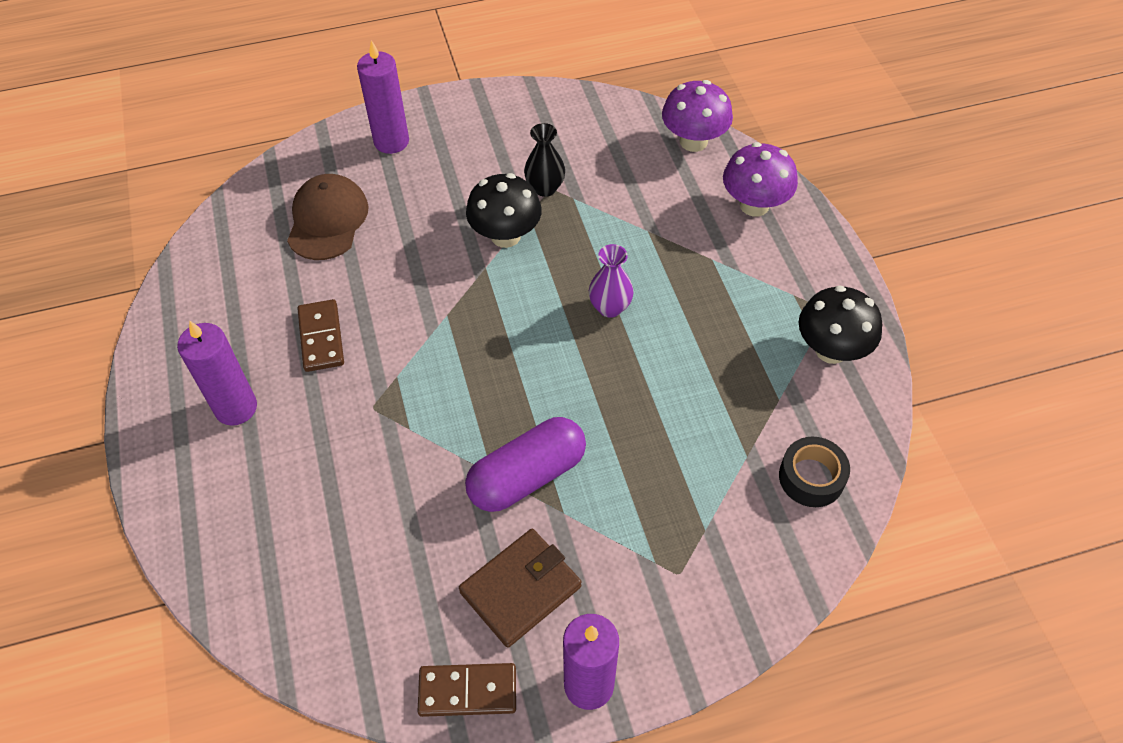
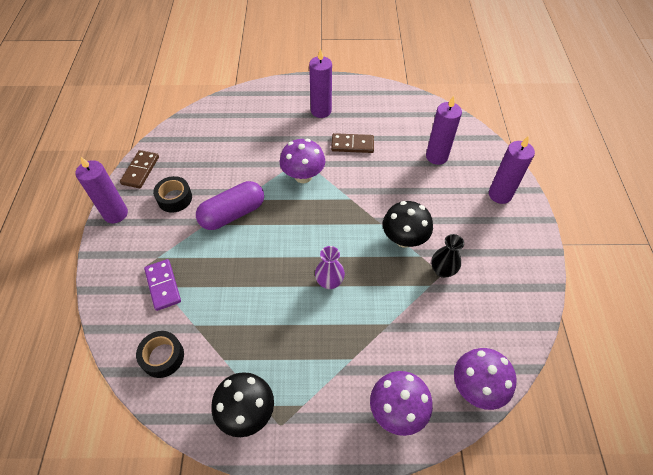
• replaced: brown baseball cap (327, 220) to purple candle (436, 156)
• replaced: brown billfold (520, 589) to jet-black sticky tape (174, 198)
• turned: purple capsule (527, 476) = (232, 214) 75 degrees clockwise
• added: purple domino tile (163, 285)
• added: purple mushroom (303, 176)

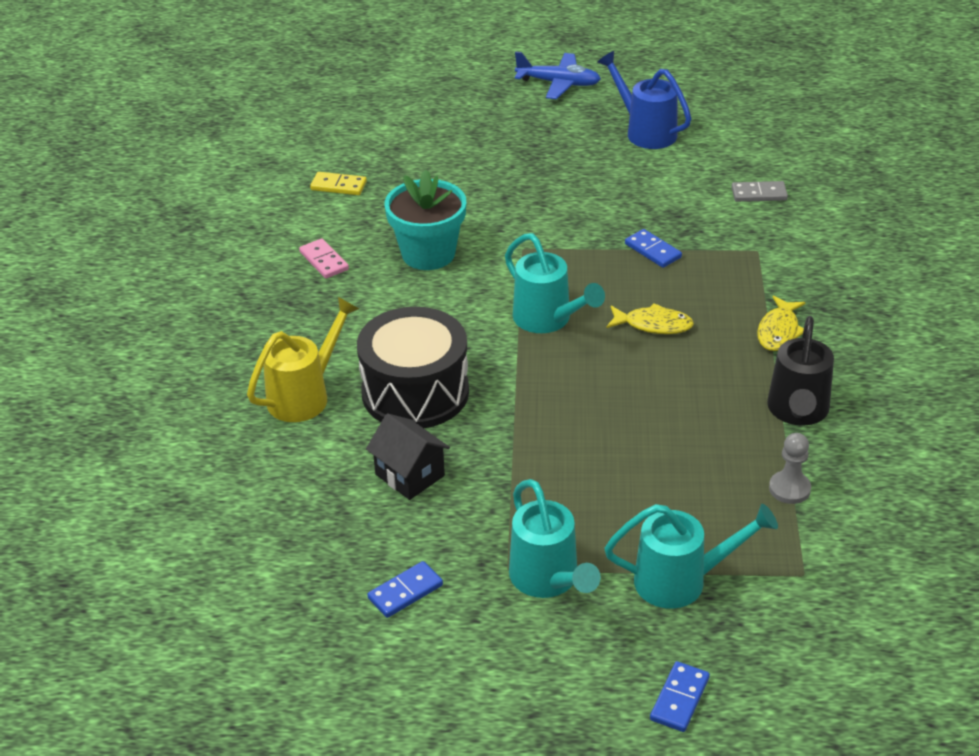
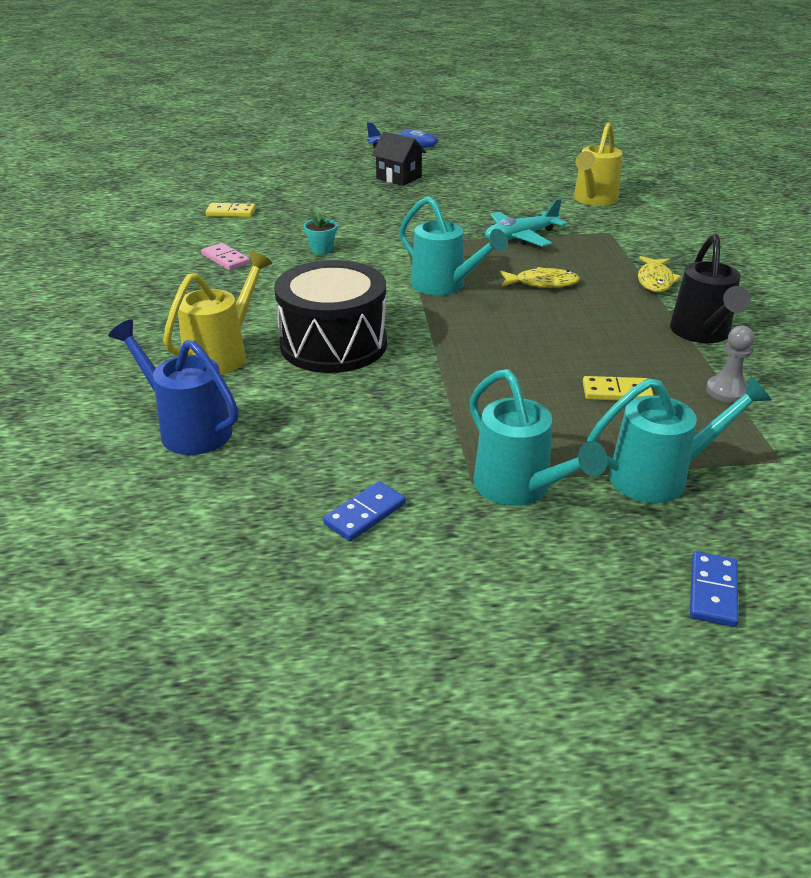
• moved: jet-black toy house (410, 475) to (399, 178)
• resized: aqua plant pot (428, 254) = (321, 249) x0.45
• moved: royal blue watering pot (645, 132) to (188, 429)
• replaced: royal blue domino tile (653, 251) to aqua plane (520, 237)
• replaced: ash-grey domino tile (759, 194) to bright yellow watering pot (593, 200)
• added: bright yellow domino tile (616, 392)

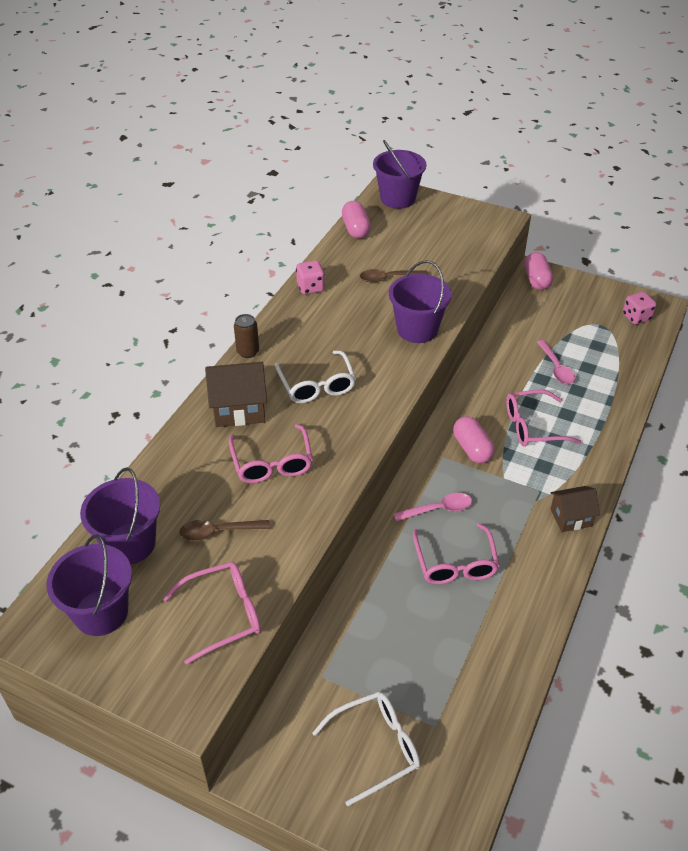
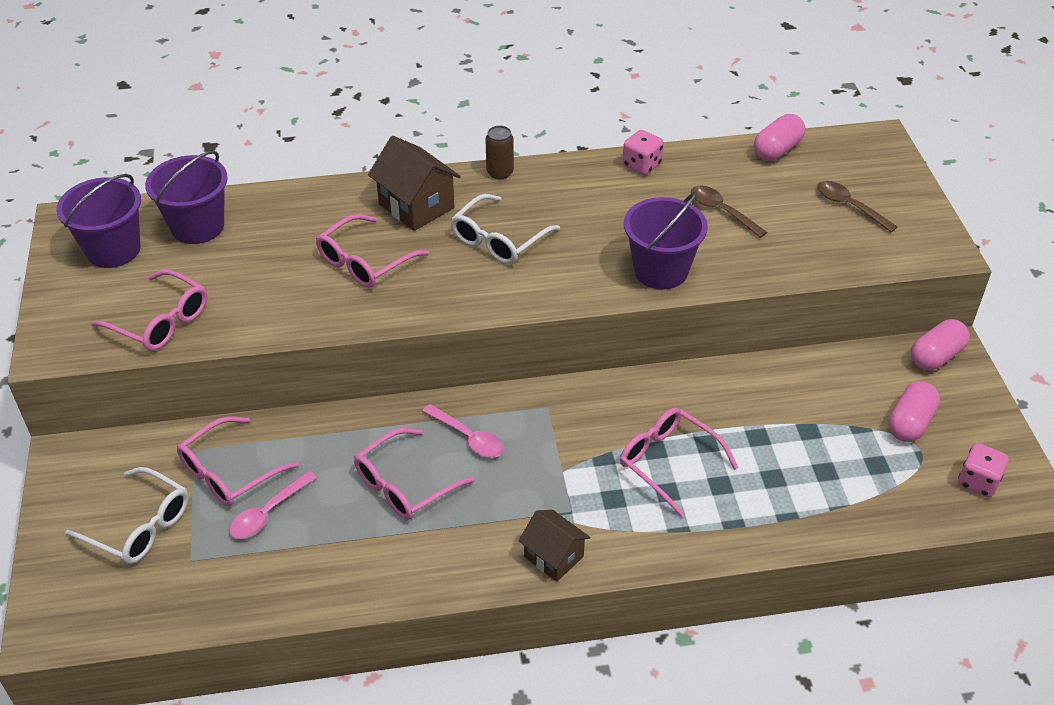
• moved: brown spoon (218, 532) to (849, 206)
• removed: purple bucket (398, 198)
• moved: rose-pink capsule (472, 449) to (910, 423)
• moved: rose-pink spoon (556, 368) to (268, 513)
• added: rose-pink glasses (229, 472)

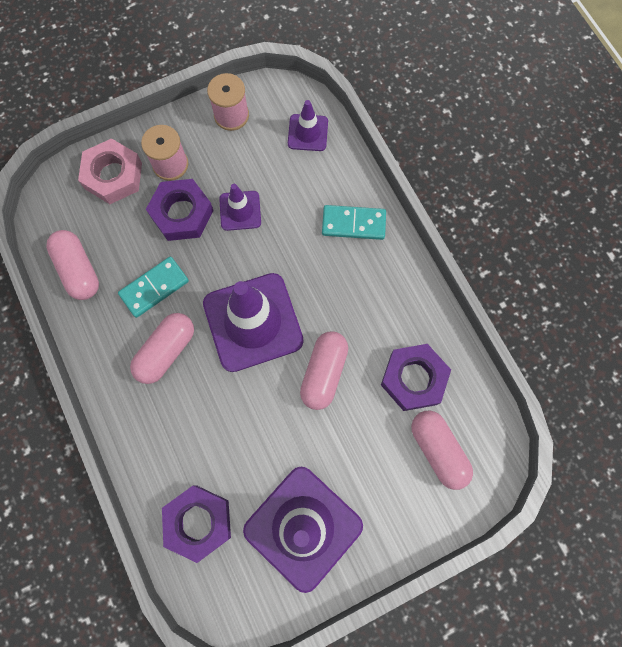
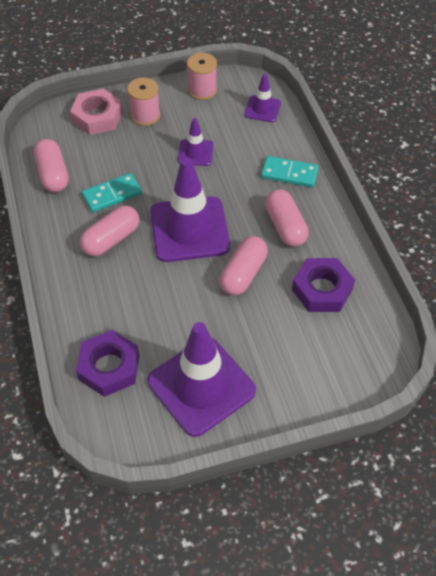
• removed: purple nut (182, 213)
• moved: rose-pink capsule (438, 450) to (285, 226)

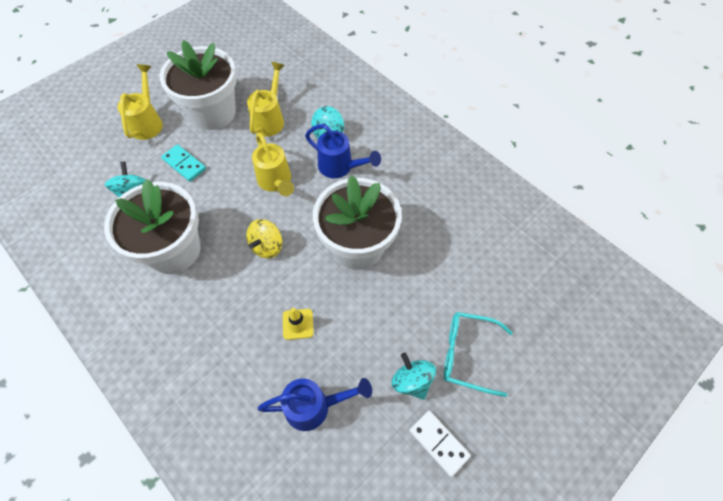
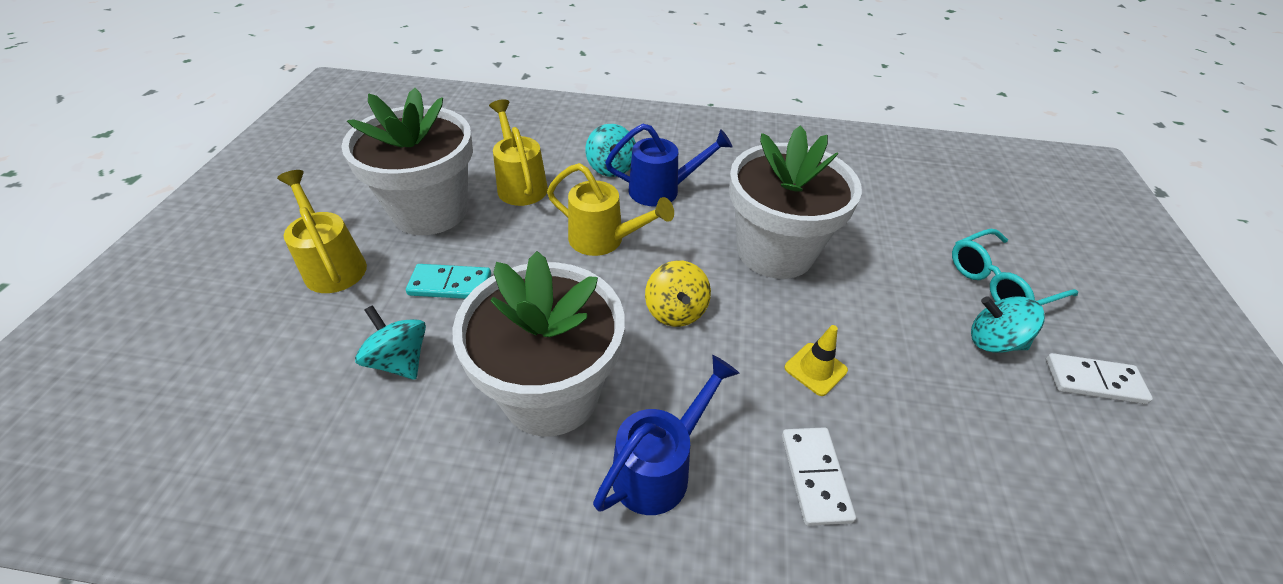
• moved: royal blue watering pot (314, 406) to (659, 467)
• added: snow-white domino tile (814, 476)

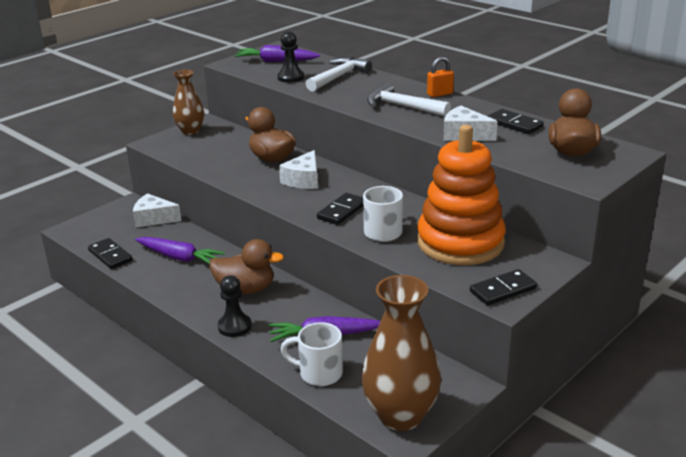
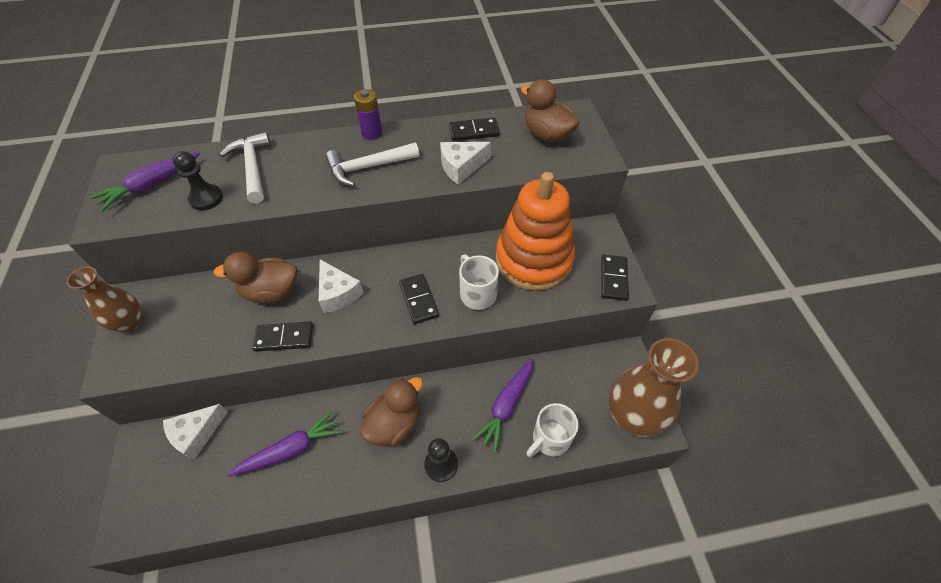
• moved: jet-black domino tile (110, 255) to (284, 338)
• replaced: bright orange lock (440, 94) to purple battery (372, 133)

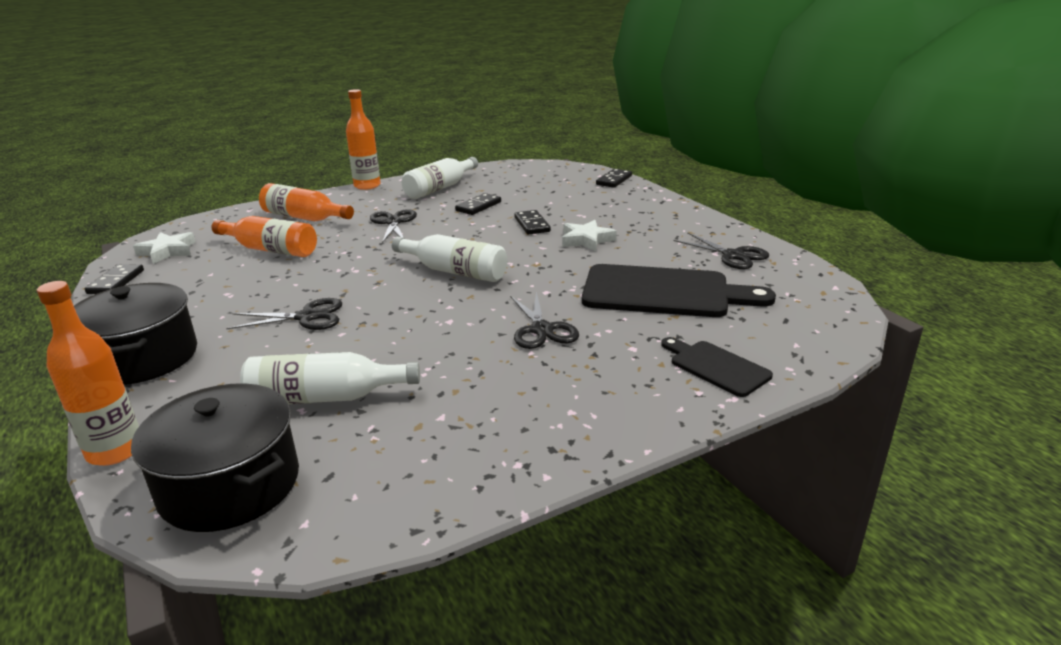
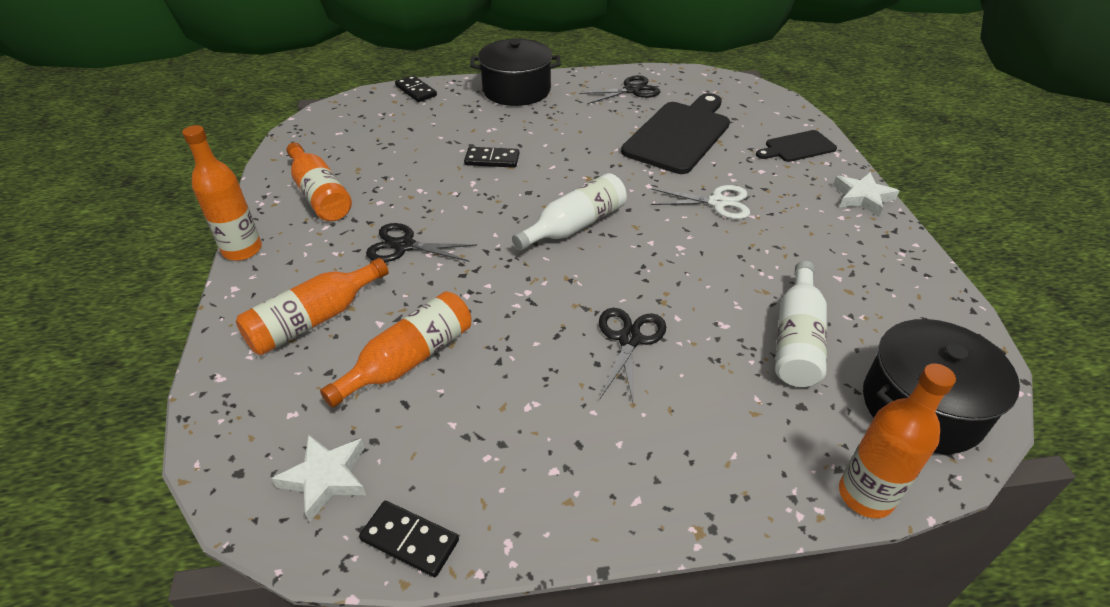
• moved: jet-black pot (142, 358) to (516, 90)
• recoloured: snow-white flask (440, 188) to bright orange flask (320, 195)
• removed: jet-black domino tile (478, 206)
• recoloured: jet-black pair of scissors (541, 329) to snow-white pair of scissors (717, 202)
• moved: snow-white star shape (586, 240) to (862, 198)

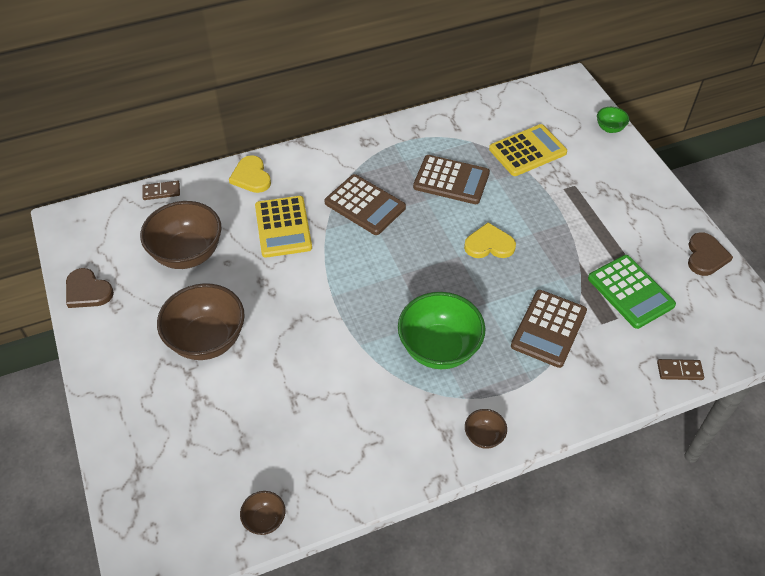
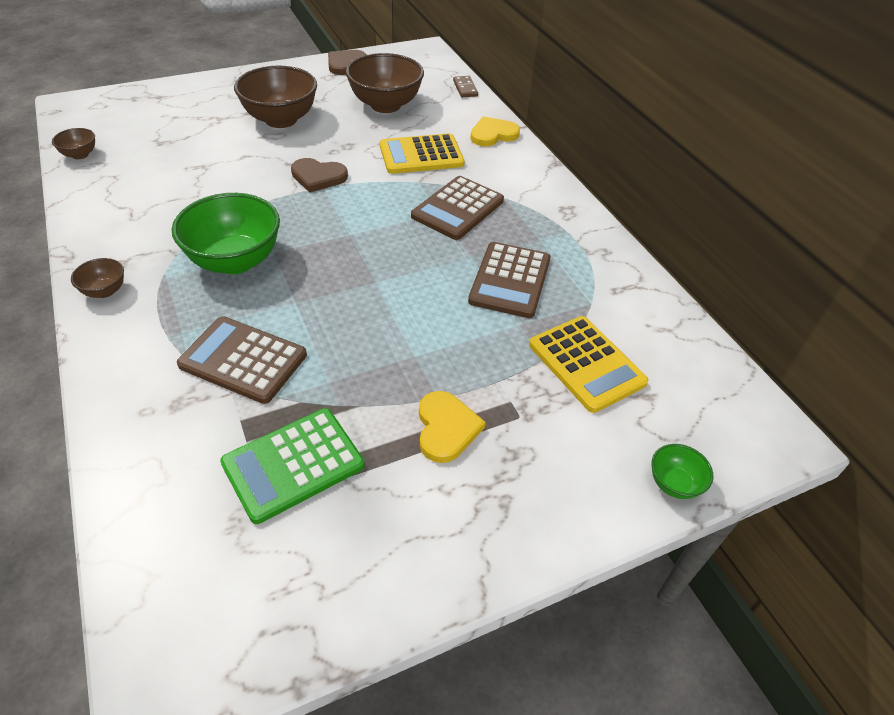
• moved: bright yellow love heart (489, 244) to (446, 428)
• removed: brown domino tile (679, 370)
• moved: brown love heart (705, 256) to (318, 177)

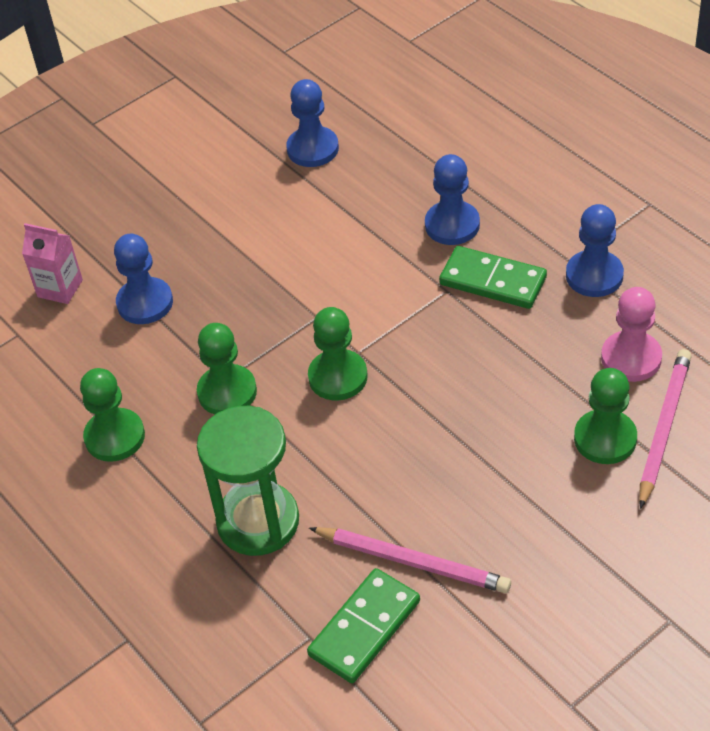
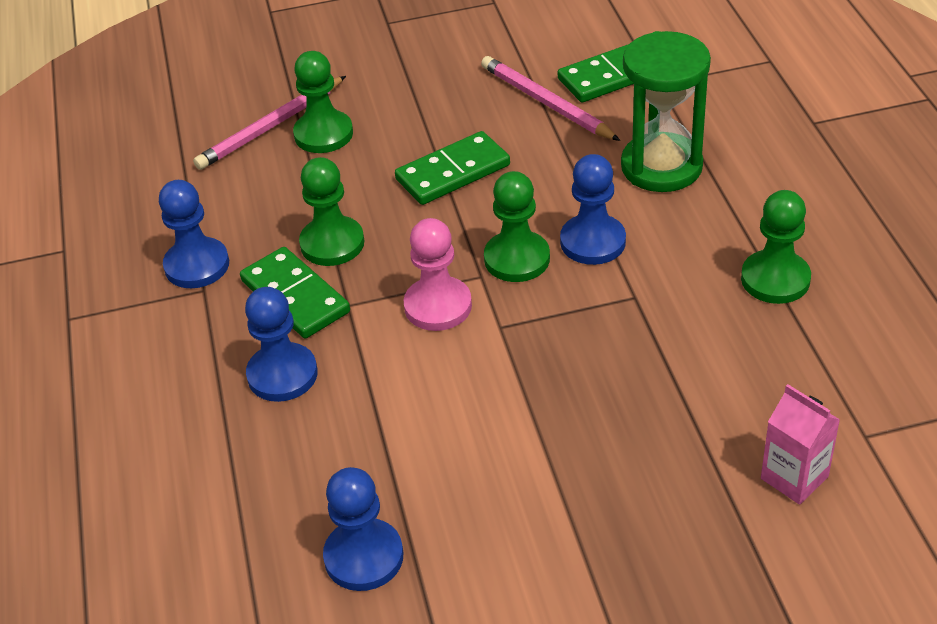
• moved: royal blue chess pawn (145, 303) to (592, 242)
• moved: leaf-green chess pawn (227, 392) to (332, 243)
• moved: rose-pink chess pawn (631, 358) to (438, 306)
• added: leaf-green domino tile (453, 172)

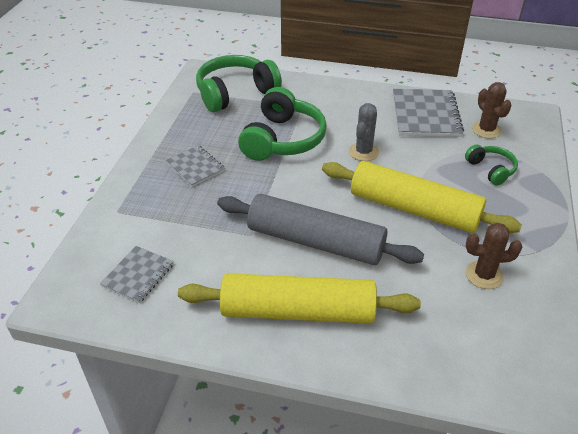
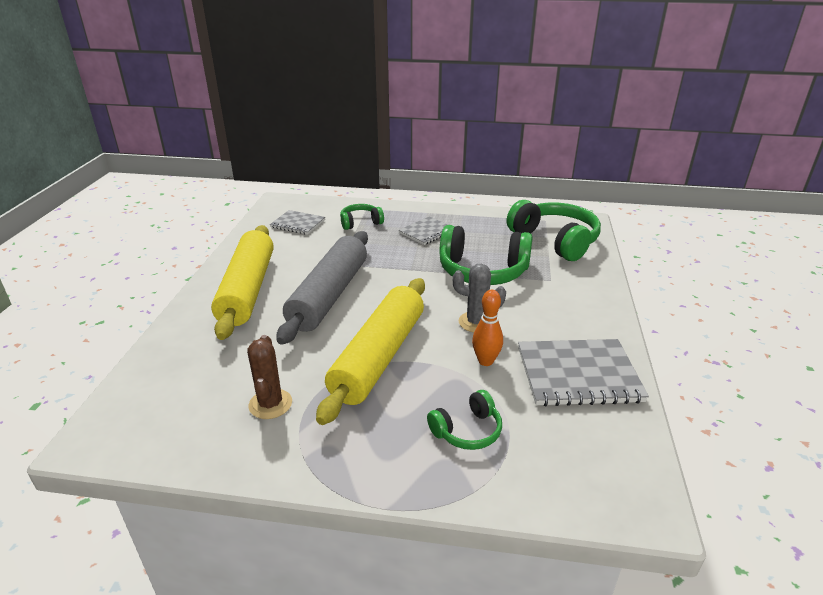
• removed: brown cactus (486, 130)
• added: leaf-green headset (360, 222)
• added: bright orange tenpin (485, 361)

